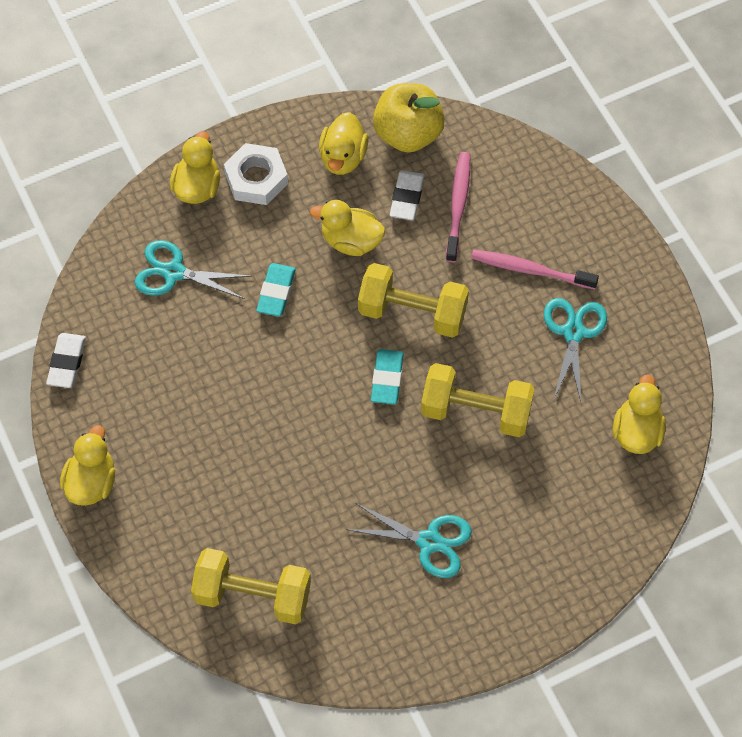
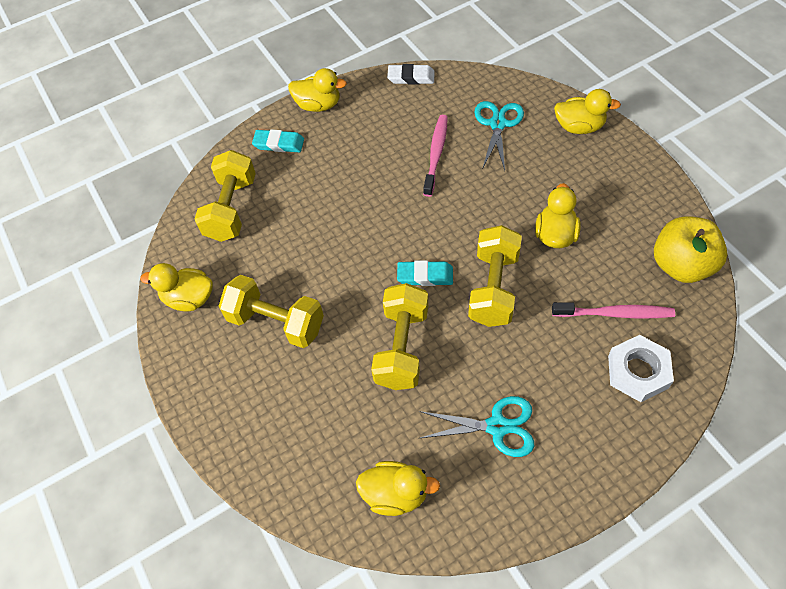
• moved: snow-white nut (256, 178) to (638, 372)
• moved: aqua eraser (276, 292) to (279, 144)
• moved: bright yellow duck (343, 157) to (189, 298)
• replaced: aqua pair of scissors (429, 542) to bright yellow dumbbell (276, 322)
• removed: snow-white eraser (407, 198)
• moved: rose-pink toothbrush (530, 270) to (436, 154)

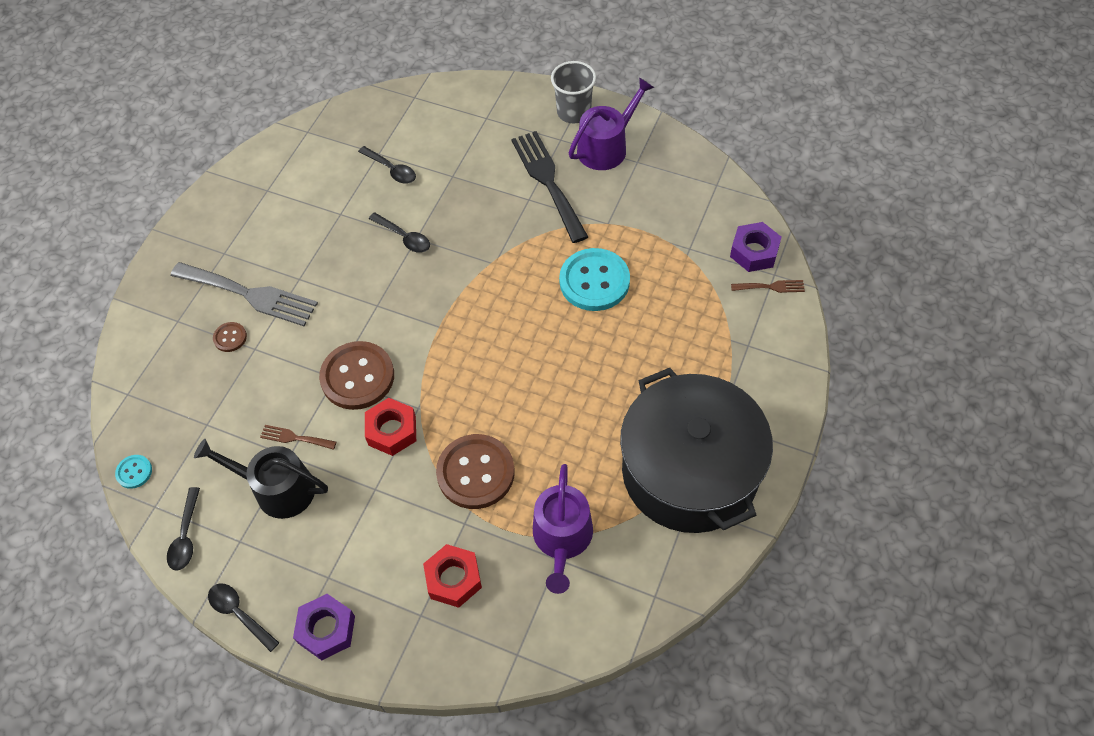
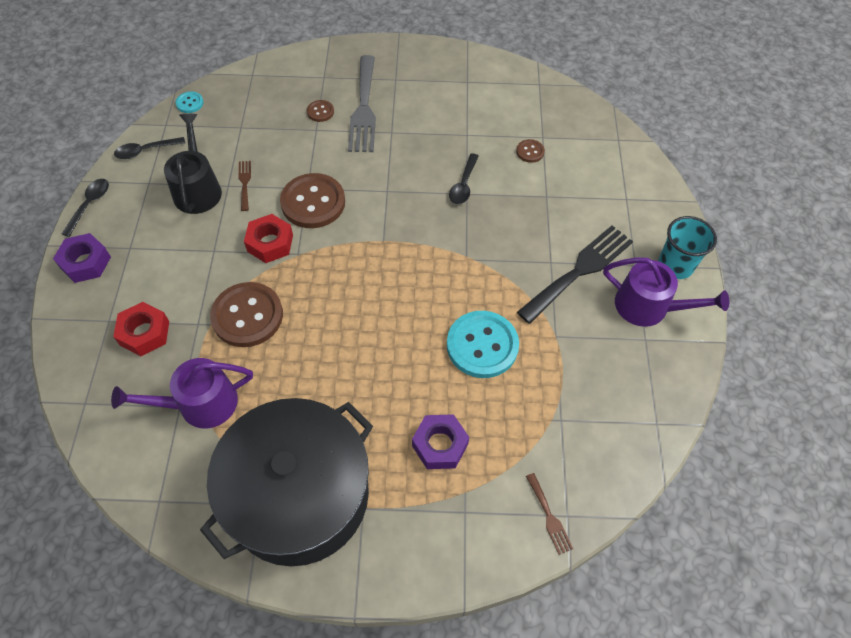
• replaced: jet-black spoon (391, 170) to brown sewing button (530, 152)
• recoloured: ash-grey cup (574, 112) to aqua cup (675, 265)
• moved: purple nut (754, 252) to (440, 445)

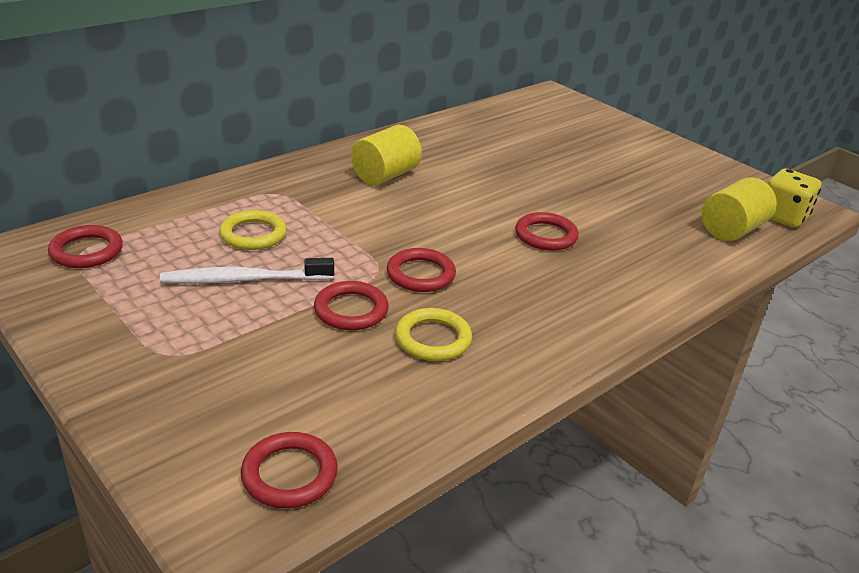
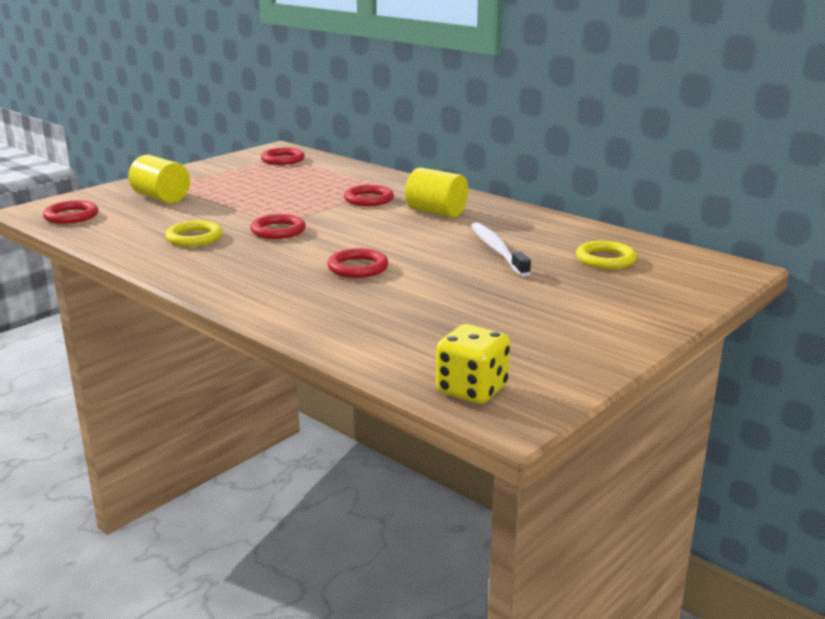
• moved: snow-white toothbrush (244, 279) to (497, 250)
• moved: bright yellow hoop (253, 234) to (605, 259)
• moved: red hoop (351, 310) to (368, 199)
• moved: bright yellow cylinder (731, 230) to (161, 198)

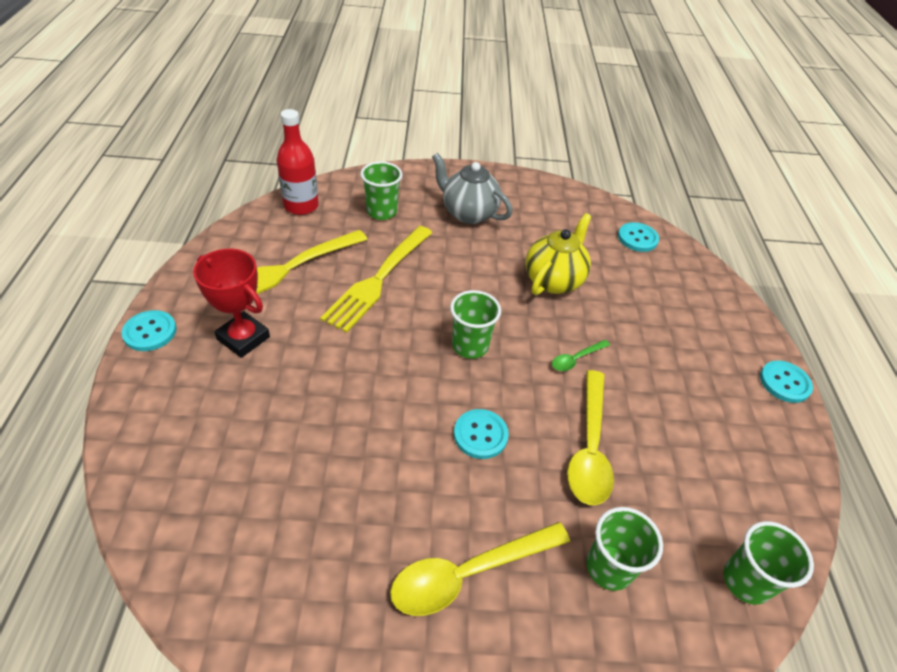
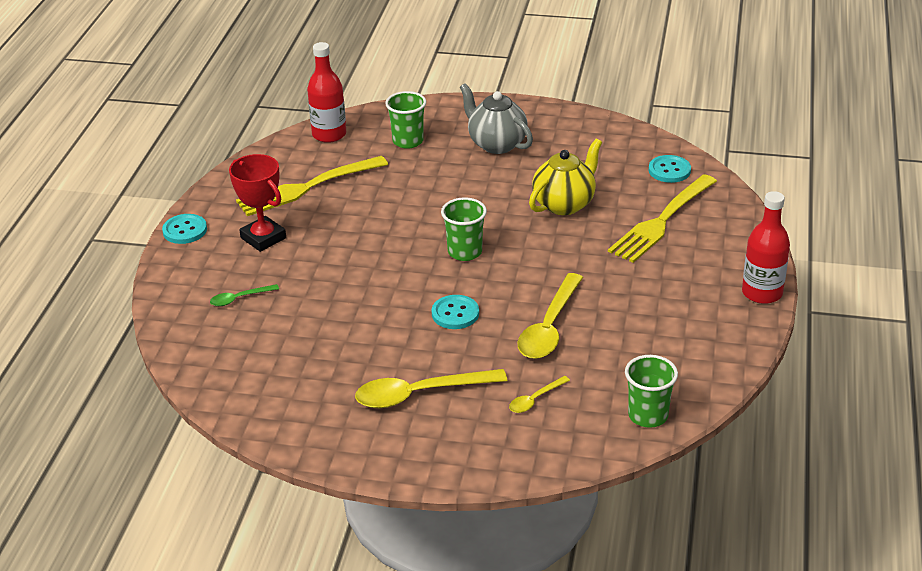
• moved: bright yellow table fork (378, 279) to (662, 220)
• moved: leaf-green spoon (576, 359) to (239, 298)
• replaced: leaf-green cup (609, 567) to bright yellow spoon (535, 399)
• replaced: aqua sewing button (784, 383) to red flask (762, 293)

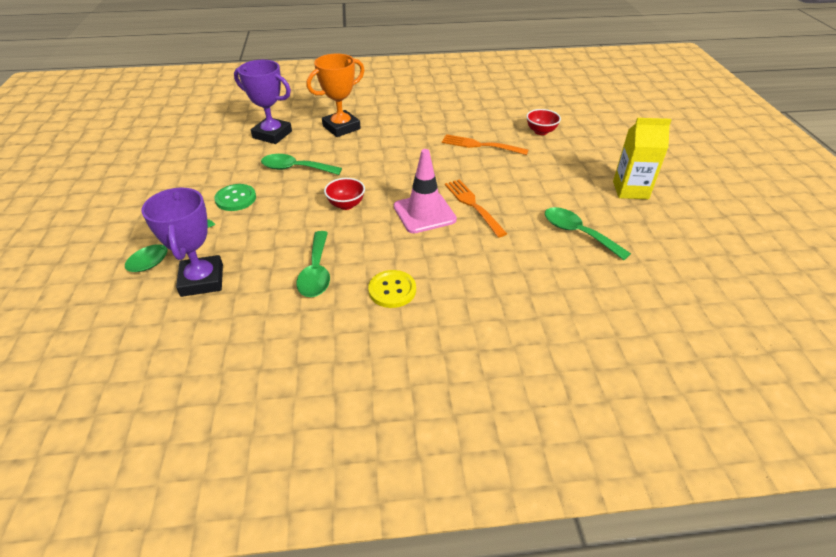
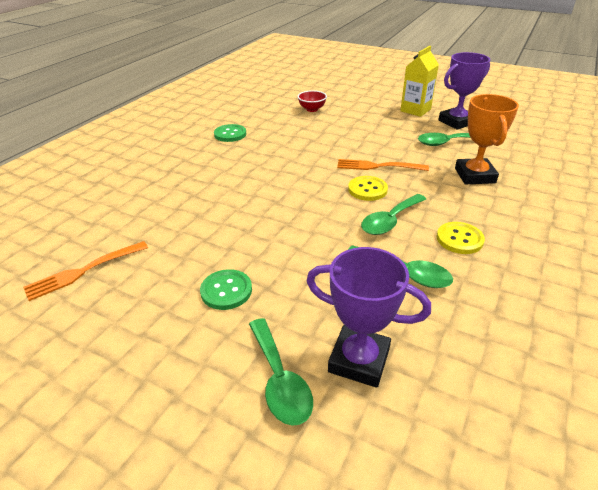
• moved: purple prize cup (272, 134) to (456, 122)
• moved: leaf-green spoon (295, 168) to (390, 221)
• moved: bright orange prize cup (341, 127) to (475, 176)
• removed: red deep dish (346, 205)
• replaced: rose-pink road cone (424, 213) to bright yellow sewing button (367, 189)
• moved: bright orange table fork (480, 145) to (84, 271)
• added: leaf-green sewing button (230, 134)

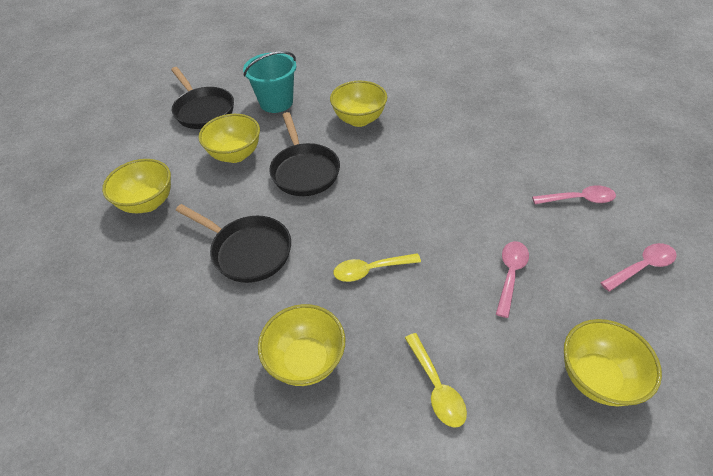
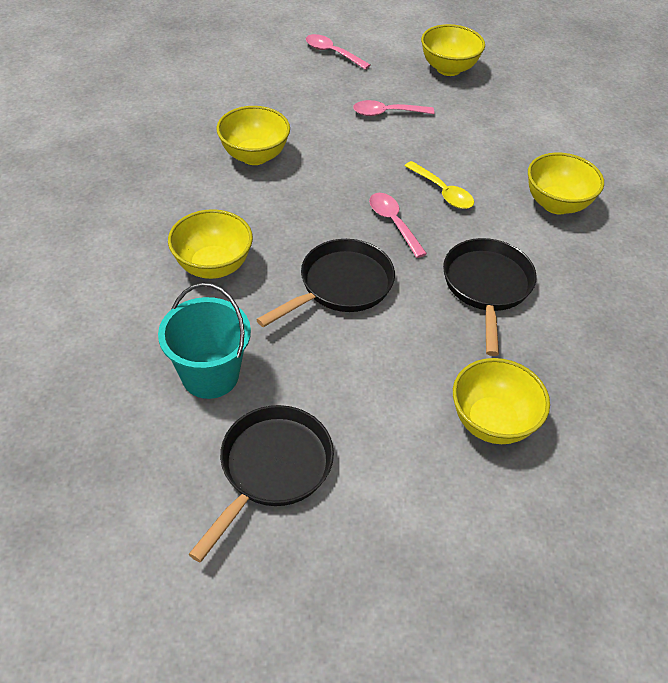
• moved: bright yellow deep dish (235, 155) to (254, 156)
• removed: bright yellow spoon (436, 387)
• moved: rose-pink spoon (578, 199) to (393, 223)

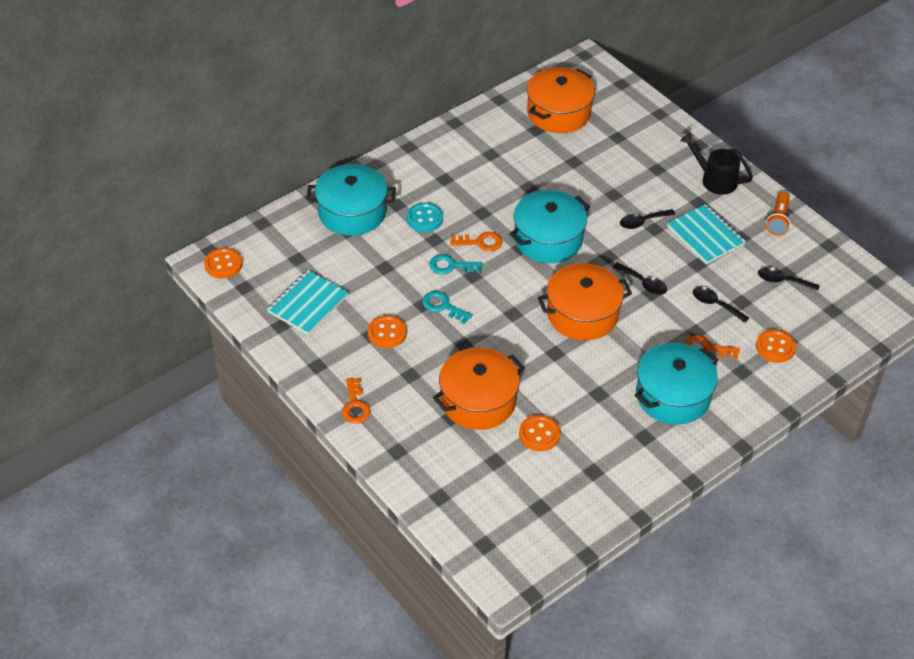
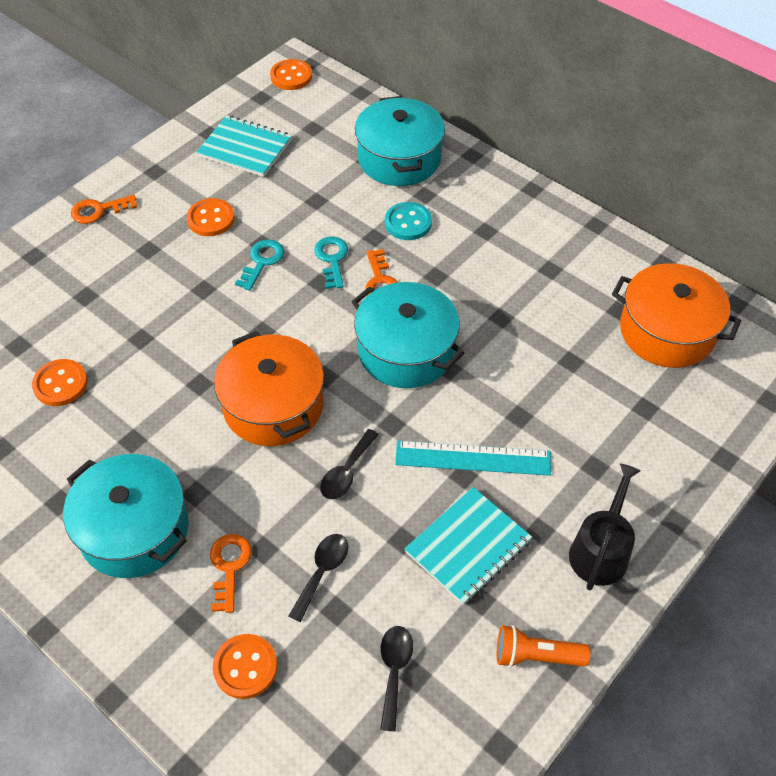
• removed: bright orange pot (478, 401)
• replaced: jet-black spoon (642, 222) to aqua straightedge (473, 458)

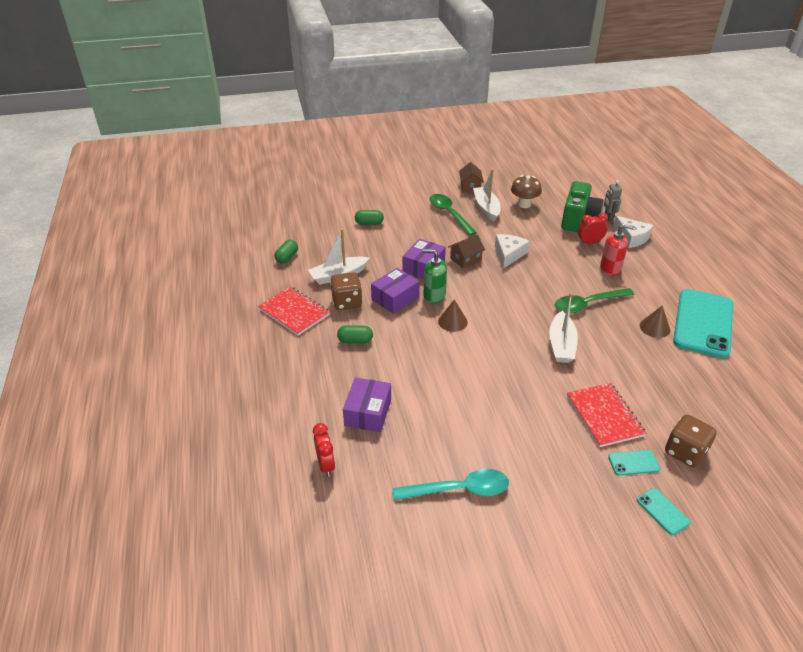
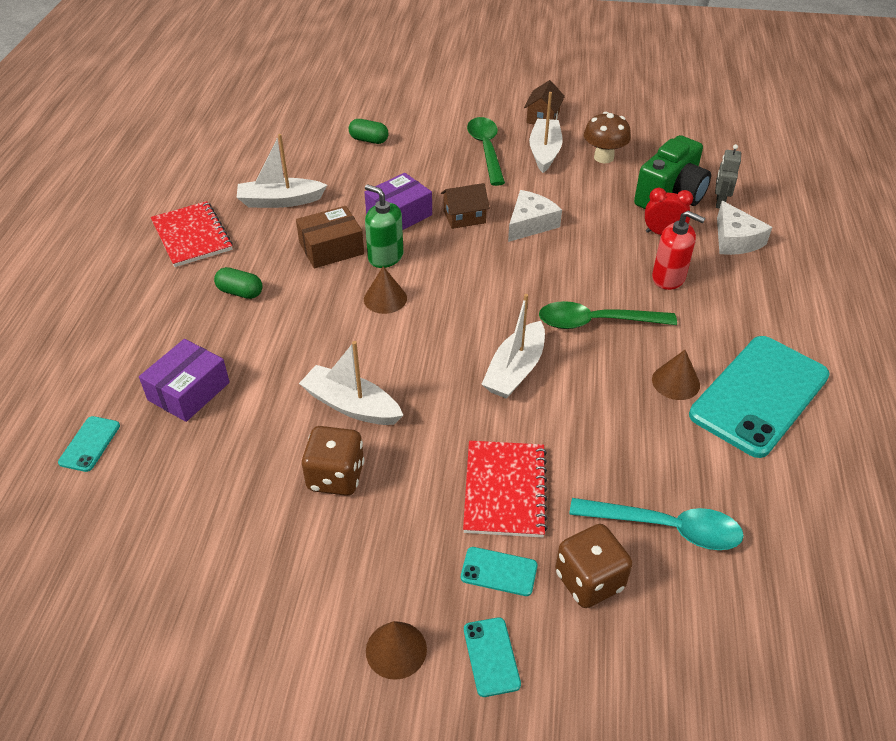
• removed: leaf-green capsule (287, 257)
• replaced: red alarm clock (326, 465) to aqua mobile phone (90, 444)
• moved: brown die (347, 302) to (336, 477)
• recoloured: purple package (395, 298) to brown package (331, 248)
• moved: aqua spoon (459, 490) to (666, 528)
• added: snow-white sailboat (351, 405)
• added: brown cone (396, 649)

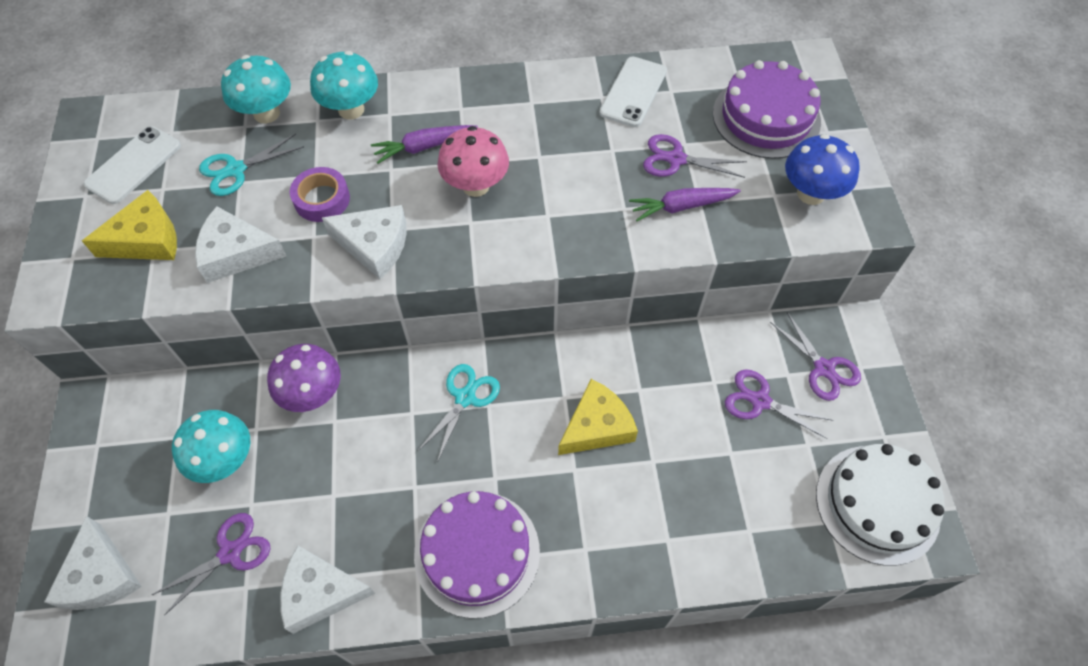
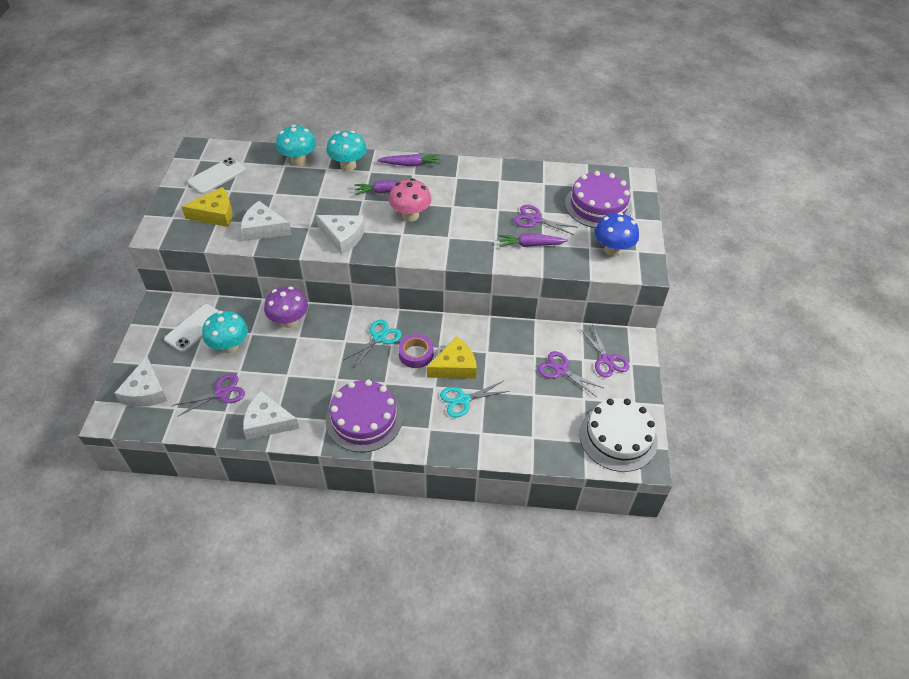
• moved: aqua pair of scissors (236, 170) to (463, 400)
• moved: purple sticky tape (322, 199) to (416, 354)
• moved: snow-white mobile phone (633, 92) to (195, 328)
• added: purple root vegetable (410, 164)

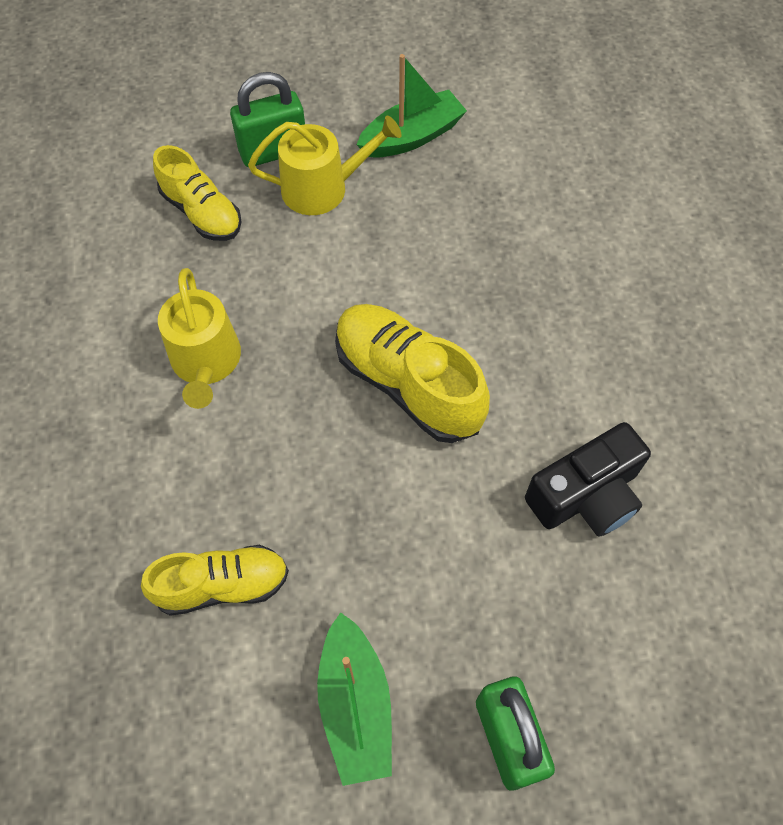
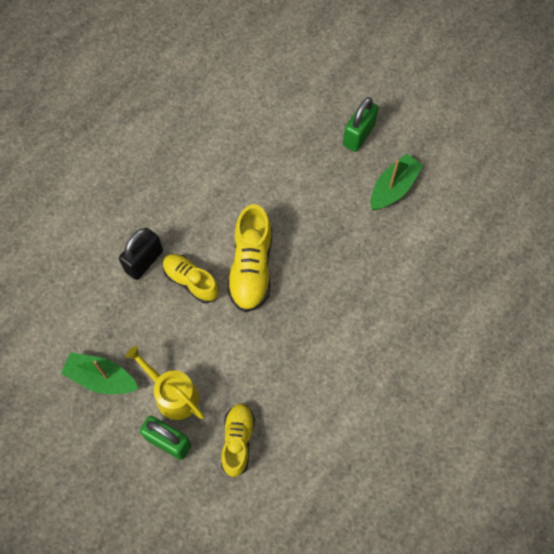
• moved: bright yellow sneaker (222, 585) to (191, 281)
• removed: bright yellow watering pot (206, 362)
• removed: jet-black photo camera (586, 495)
• added: jet-black lock (144, 261)

